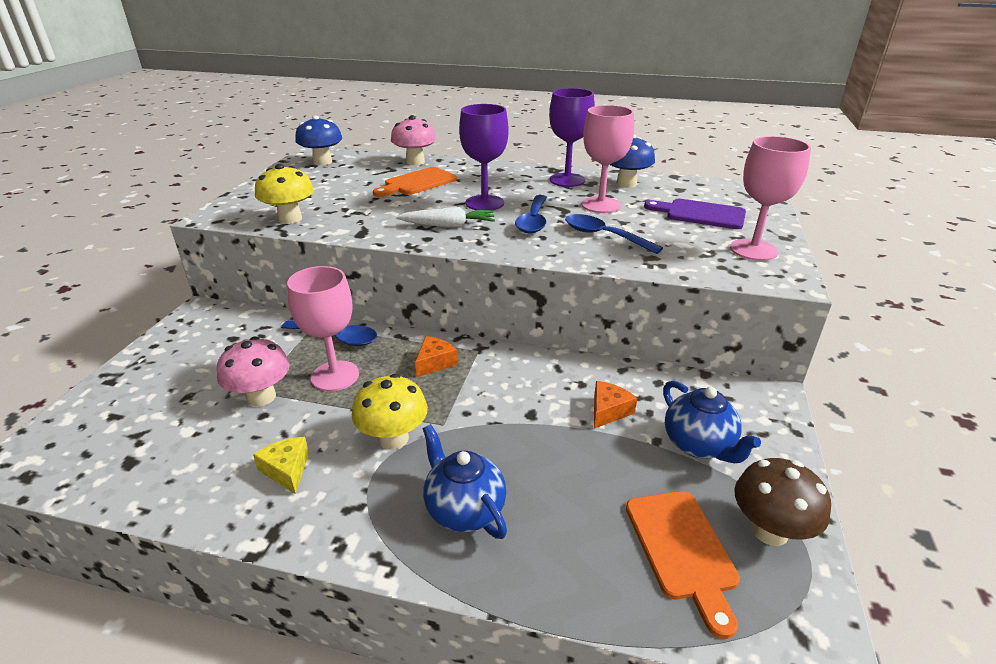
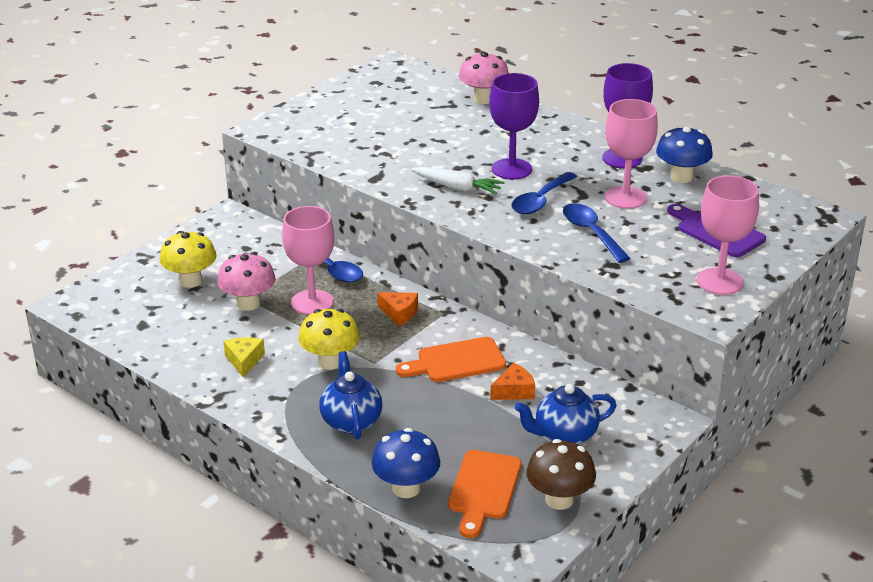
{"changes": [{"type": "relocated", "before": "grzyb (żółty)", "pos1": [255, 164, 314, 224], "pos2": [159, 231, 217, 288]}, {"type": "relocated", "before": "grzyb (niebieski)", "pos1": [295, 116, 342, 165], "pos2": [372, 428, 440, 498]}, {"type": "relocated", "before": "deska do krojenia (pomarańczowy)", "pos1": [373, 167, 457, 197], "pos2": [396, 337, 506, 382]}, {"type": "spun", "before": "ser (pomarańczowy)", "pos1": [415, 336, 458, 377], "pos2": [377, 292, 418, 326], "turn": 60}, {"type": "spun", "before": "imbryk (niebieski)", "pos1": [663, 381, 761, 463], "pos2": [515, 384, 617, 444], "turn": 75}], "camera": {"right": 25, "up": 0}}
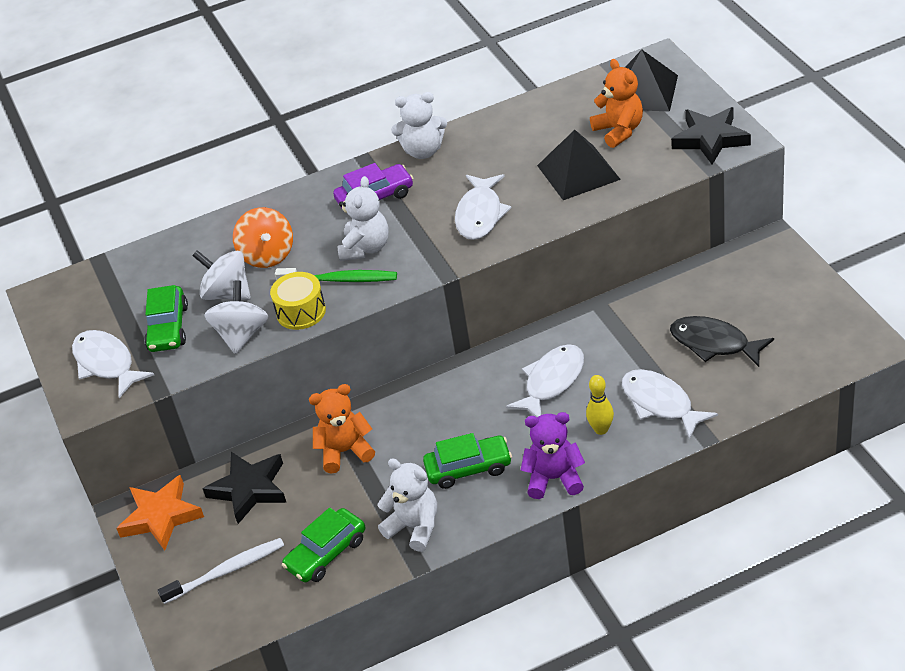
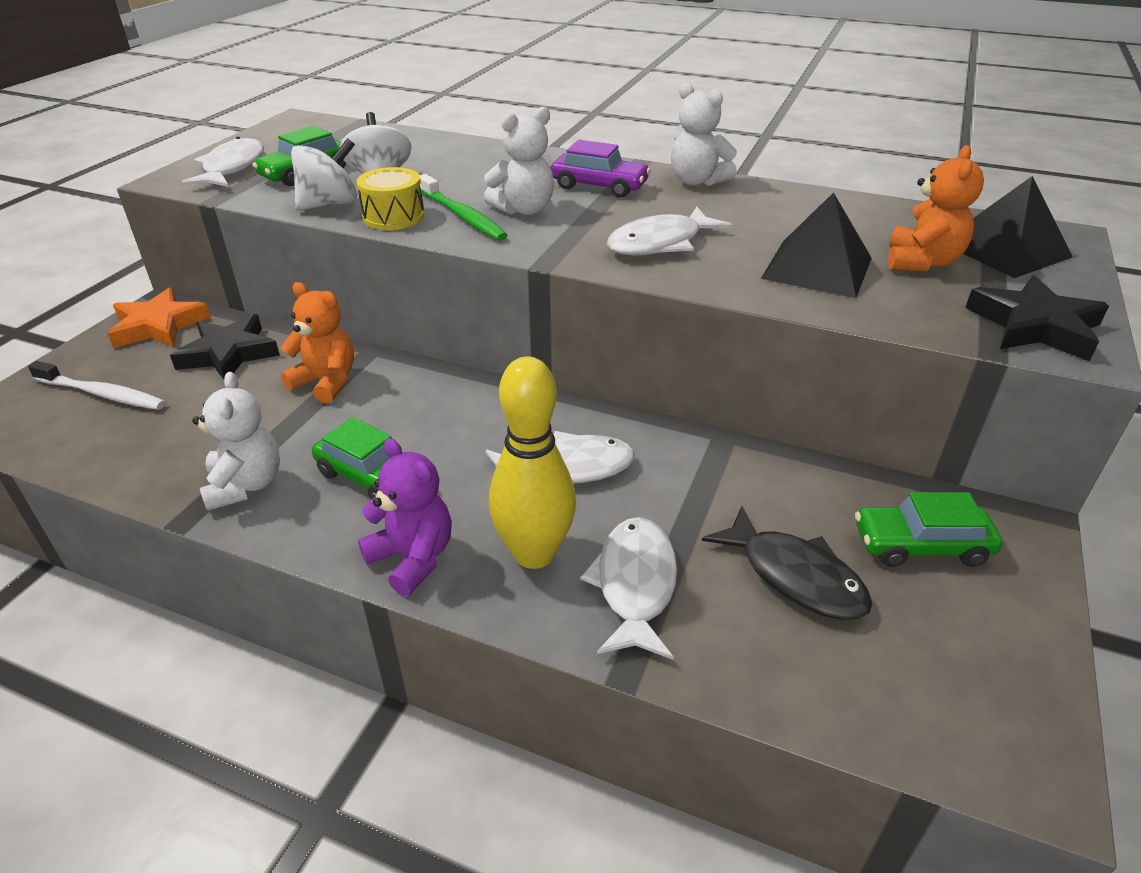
{"changes": [{"type": "missing", "before": "bączek (pomarańczowy)", "pos1": [233, 207, 293, 268]}, {"type": "relocated", "before": "samochód (zielony)", "pos1": [282, 508, 365, 583], "pos2": [855, 492, 1003, 567]}, {"type": "spun", "before": "ryba (czarny)", "pos1": [670, 316, 774, 367], "pos2": [702, 506, 872, 620], "turn": 150}, {"type": "size", "before": "kręgiel (żółty)", "pos1": [586, 375, 614, 435], "pos2": [489, 356, 576, 569], "scale": 1.94}], "camera": {"right": 40, "up": -5}}
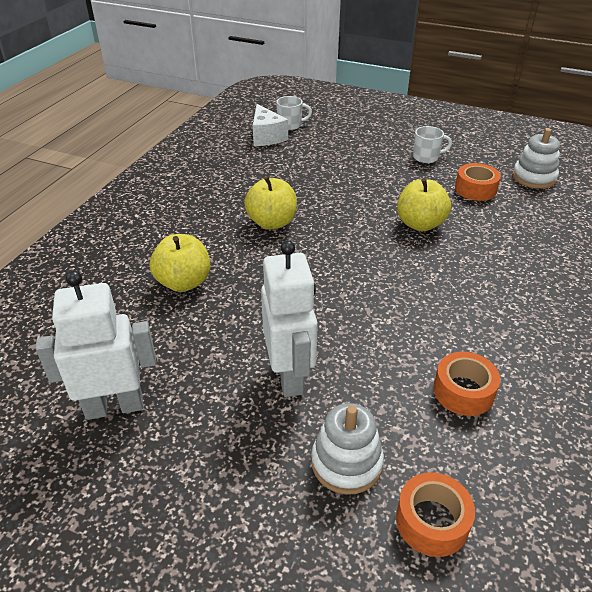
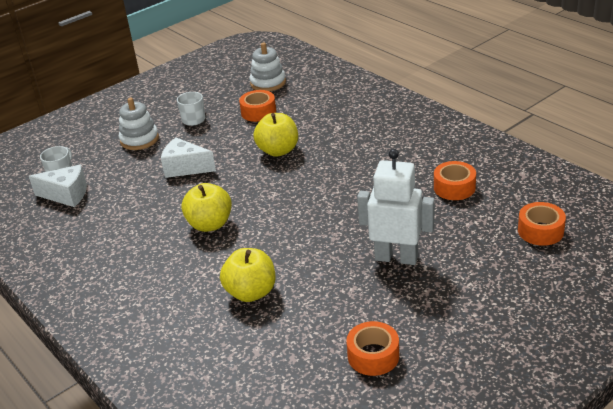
{"changes": [{"type": "appeared", "after": "ser (biały)", "pos2": [161, 138, 216, 178]}, {"type": "relocated", "before": "zabawka nakładanka (biały)", "pos1": [311, 403, 384, 495], "pos2": [119, 98, 159, 150]}, {"type": "exchanged", "before": "robot (biały)", "after": "taśma klejąca (pomarańczowy)", "pos1": [35, 271, 156, 420], "pos2": [346, 321, 399, 376]}], "camera": {"right": -60, "up": -5}}
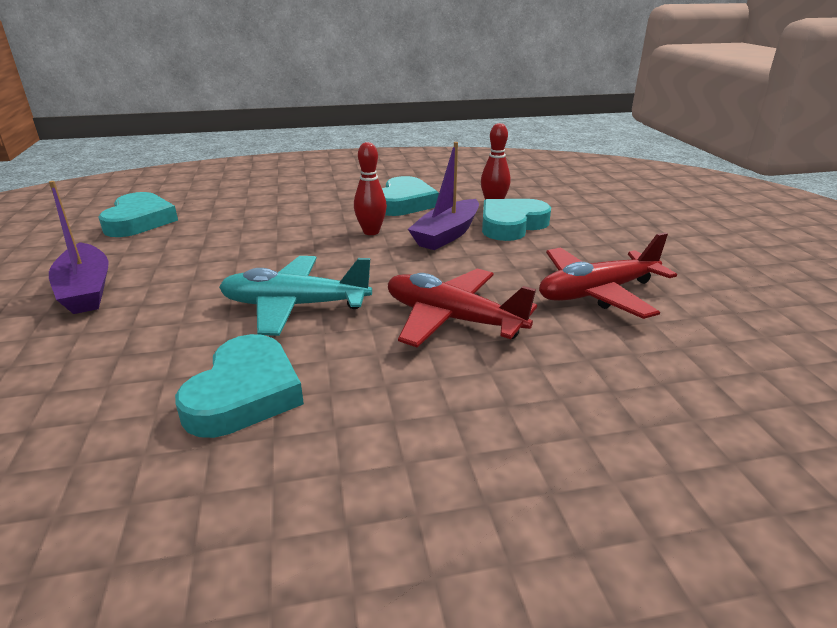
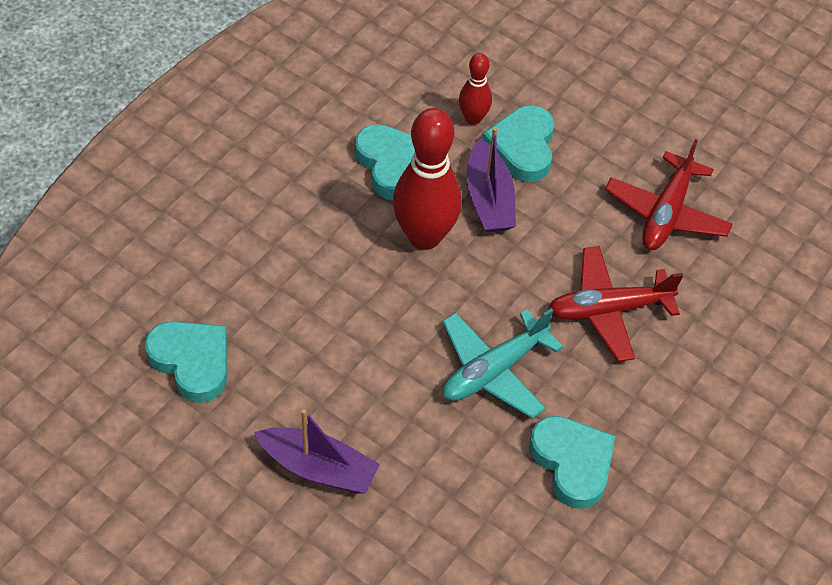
{"changes": [{"type": "size", "before": "kręgiel (czerwony)", "pos1": [354, 142, 387, 235], "pos2": [393, 108, 462, 250], "scale": 1.93}], "camera": {"right": -45, "up": 25}}
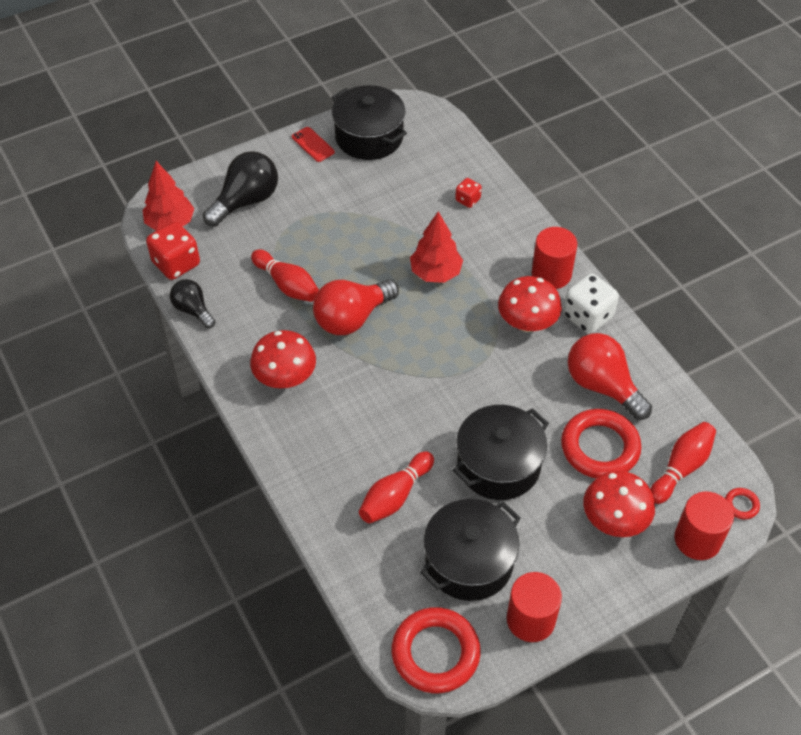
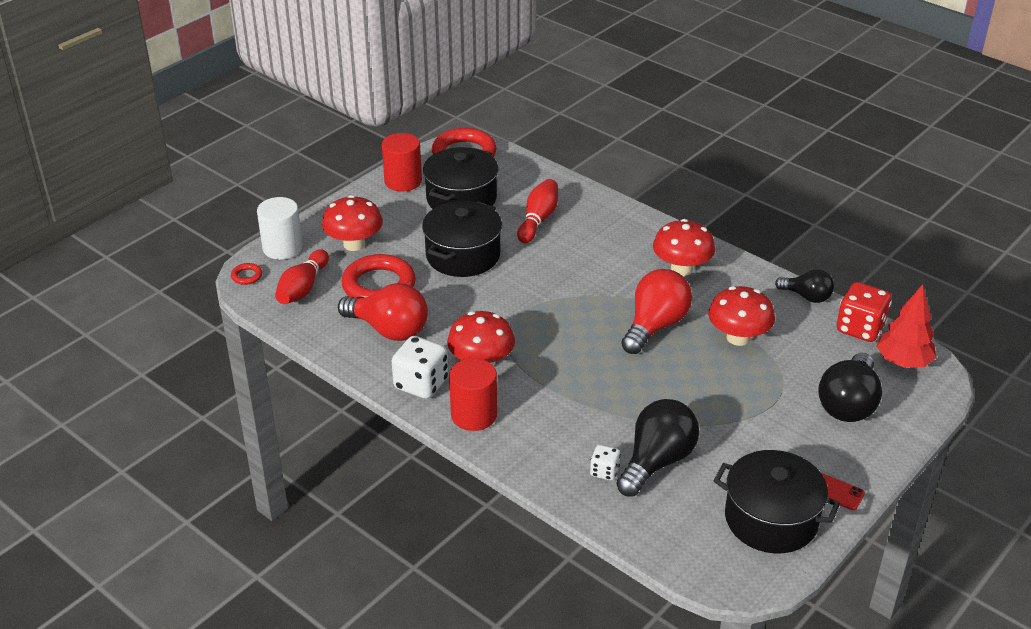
{"changes": [{"type": "missing", "before": "drzewko (czerwony)", "pos1": [410, 211, 463, 283]}, {"type": "appeared", "after": "żarówka (czarny)", "pos2": [617, 399, 699, 497]}, {"type": "exchanged", "before": "kręgiel (czerwony)", "after": "grzyb (czerwony)", "pos1": [251, 250, 319, 302], "pos2": [708, 286, 775, 346]}, {"type": "colour", "before": "kostka do gry (czerwony)", "after": "kostka do gry (biały)", "pos1": [455, 178, 482, 208], "pos2": [590, 445, 621, 480]}, {"type": "colour", "before": "walec (czerwony)", "after": "walec (biały)", "pos1": [674, 492, 734, 560], "pos2": [257, 197, 303, 260]}], "camera": {"right": 160, "up": -15}}
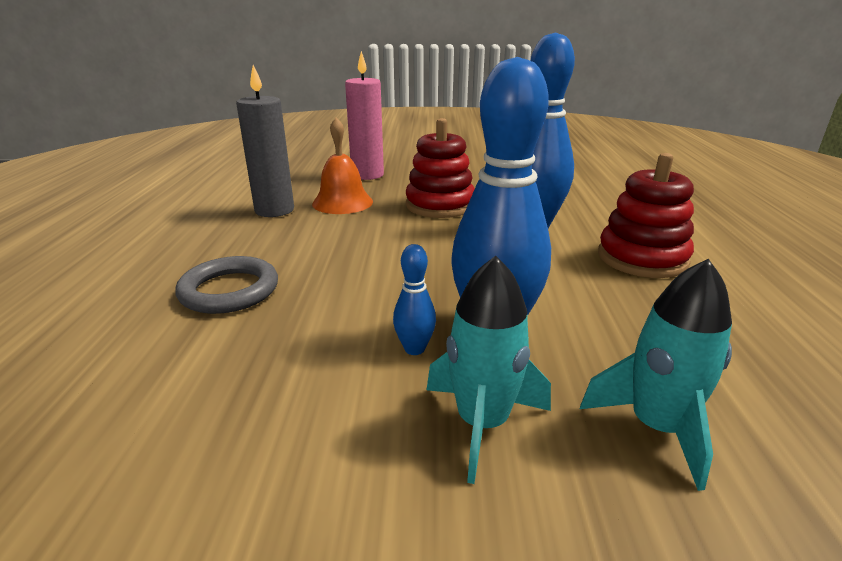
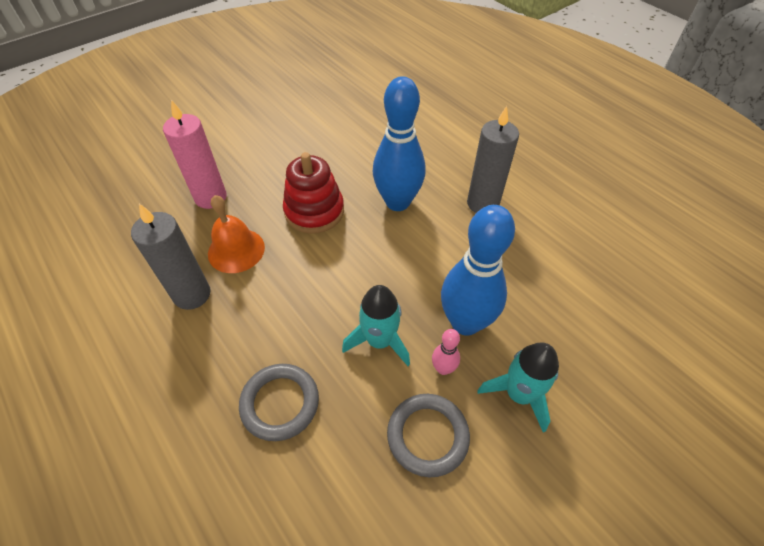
{"changes": [{"type": "appeared", "after": "pierścień (szary)", "pos2": [387, 394, 470, 477]}, {"type": "relocated", "before": "rakieta (turkusowy)", "pos1": [580, 259, 732, 491], "pos2": [342, 285, 410, 366]}, {"type": "exchanged", "before": "zabawka nakładanka (czerwony)", "after": "świeca (szary)", "pos1": [598, 153, 694, 278], "pos2": [467, 106, 519, 213]}, {"type": "colour", "before": "kręgiel (niebieski)", "after": "kręgiel (różowy)", "pos1": [393, 244, 436, 355], "pos2": [432, 329, 460, 375]}], "camera": {"right": -40, "up": 25}}
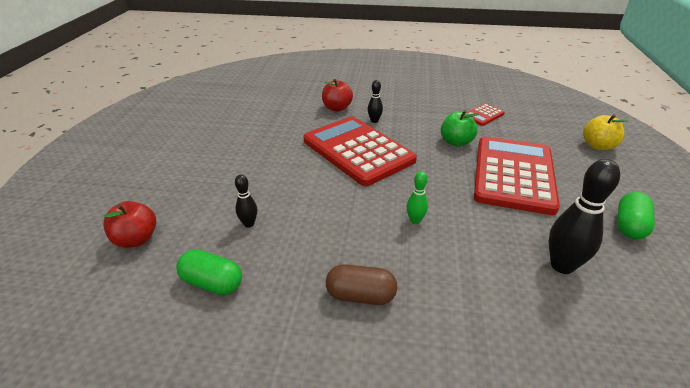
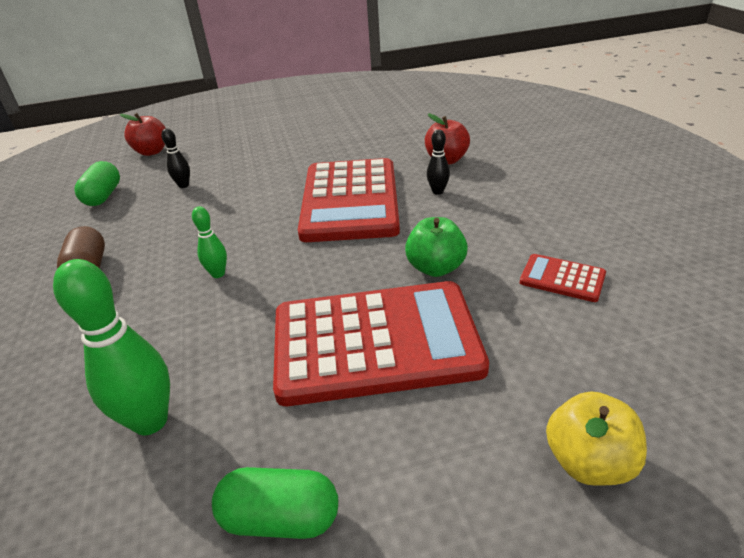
{"changes": [{"type": "colour", "before": "kręgiel (czarny)", "after": "kręgiel (zielony)", "pos1": [549, 159, 620, 274], "pos2": [53, 259, 170, 435]}, {"type": "spun", "before": "kalkulator (czerwony)", "pos1": [304, 116, 417, 186], "pos2": [298, 158, 400, 242], "turn": 150}], "camera": {"right": 70, "up": 0}}
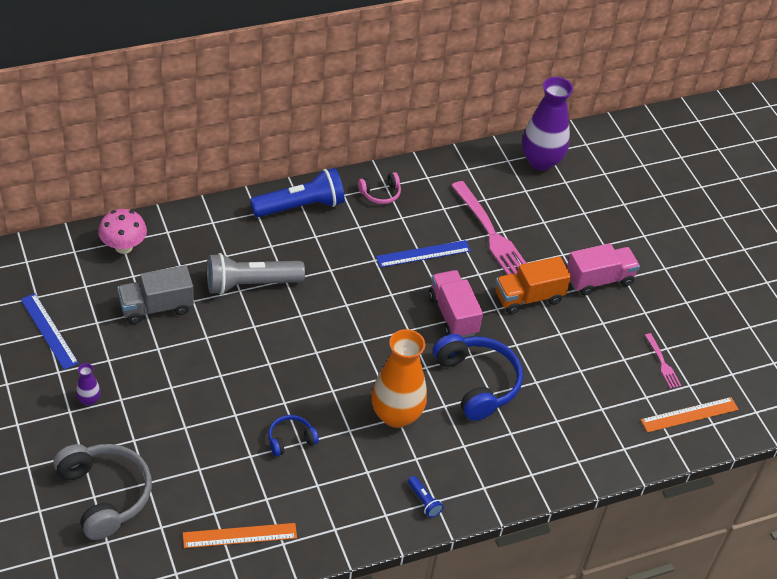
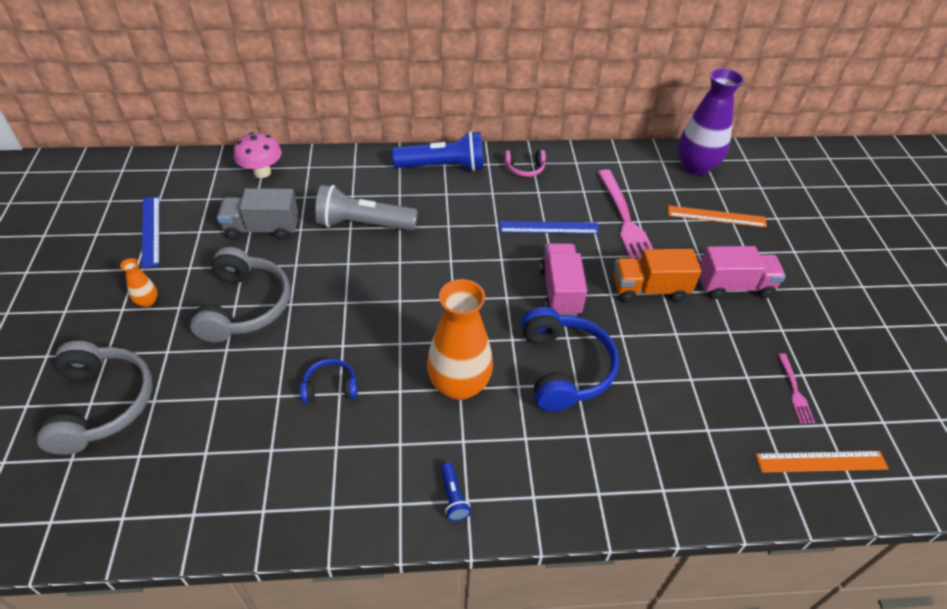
{"changes": [{"type": "appeared", "after": "słuchawki (szary)", "pos2": [190, 247, 290, 342]}, {"type": "relocated", "before": "linijka (pomarańczowy)", "pos1": [183, 523, 297, 548], "pos2": [668, 205, 767, 228]}, {"type": "colour", "before": "wazon (fioletowy)", "after": "wazon (pomarańczowy)", "pos1": [76, 363, 101, 406], "pos2": [120, 258, 157, 307]}], "camera": {"right": 20, "up": 0}}
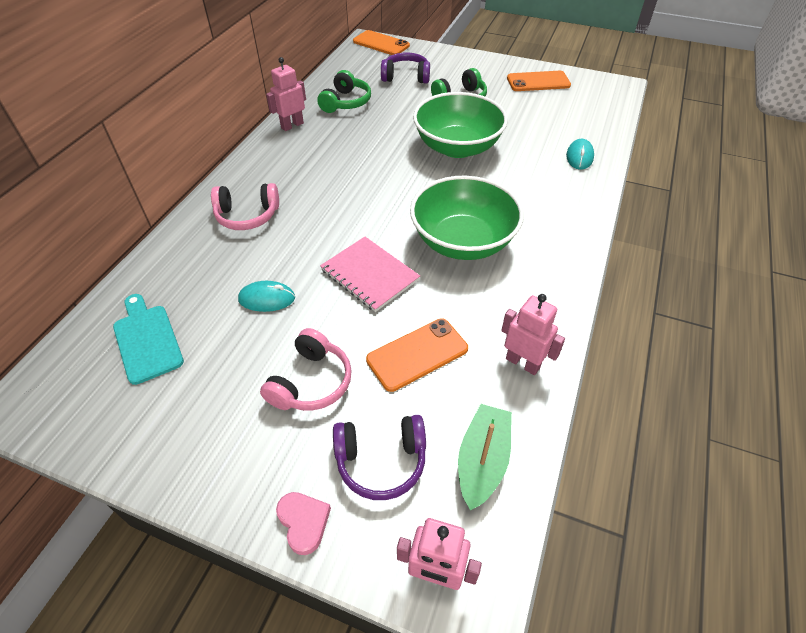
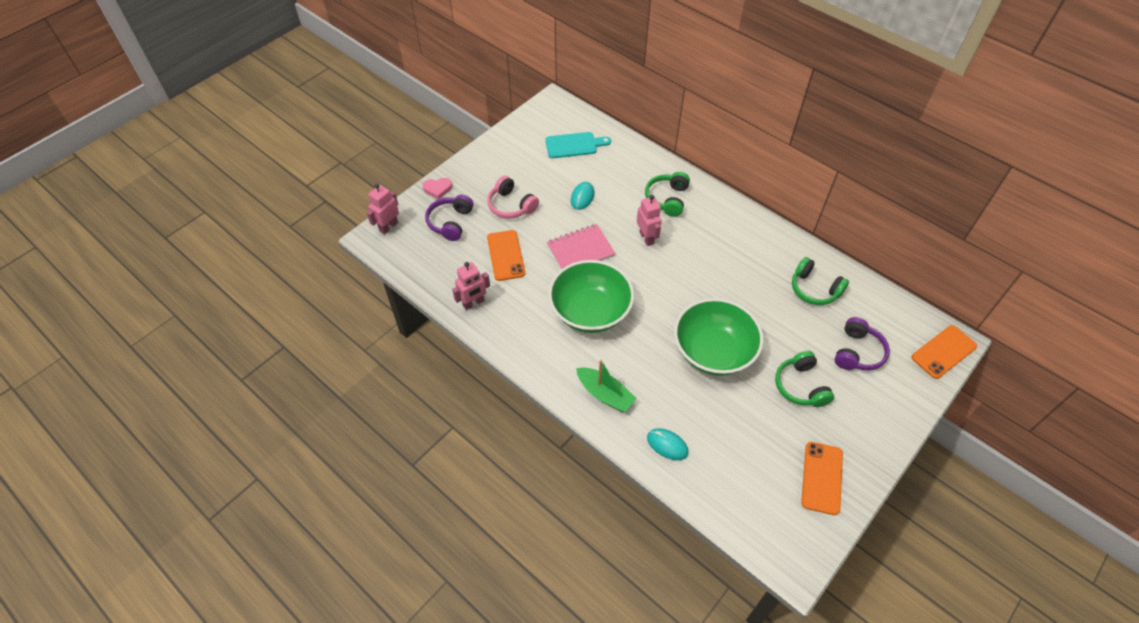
{"changes": [{"type": "relocated", "before": "robot (różowy)", "pos1": [266, 57, 306, 131], "pos2": [637, 195, 662, 246]}, {"type": "relocated", "before": "łódka (zielony)", "pos1": [458, 404, 512, 511], "pos2": [576, 360, 637, 412]}, {"type": "colour", "before": "słuchawki (różowy)", "after": "słuchawki (zielony)", "pos1": [211, 183, 279, 230], "pos2": [645, 172, 690, 217]}], "camera": {"right": 110, "up": 5}}
